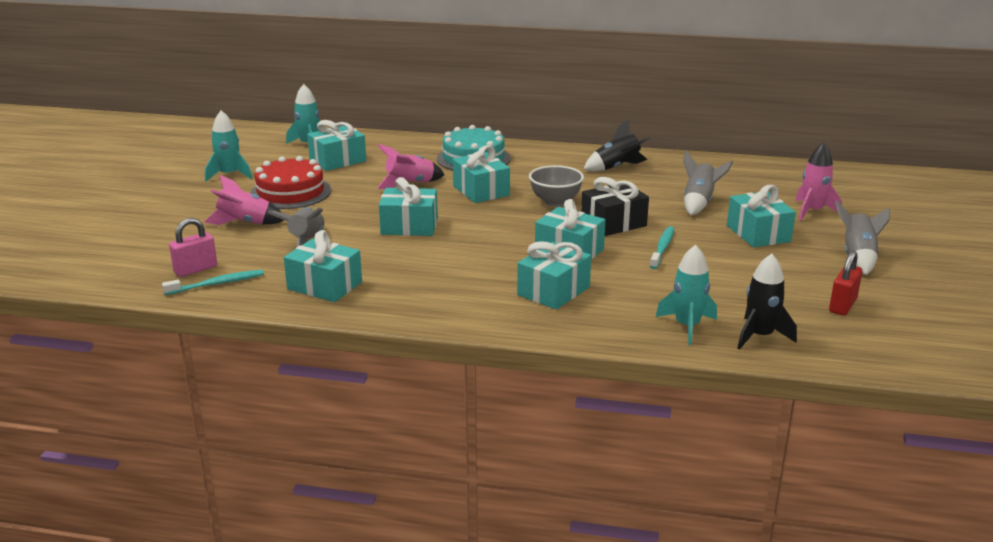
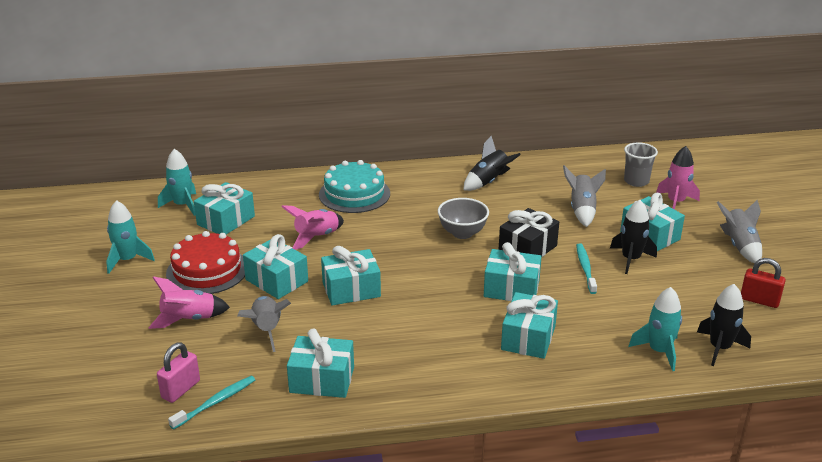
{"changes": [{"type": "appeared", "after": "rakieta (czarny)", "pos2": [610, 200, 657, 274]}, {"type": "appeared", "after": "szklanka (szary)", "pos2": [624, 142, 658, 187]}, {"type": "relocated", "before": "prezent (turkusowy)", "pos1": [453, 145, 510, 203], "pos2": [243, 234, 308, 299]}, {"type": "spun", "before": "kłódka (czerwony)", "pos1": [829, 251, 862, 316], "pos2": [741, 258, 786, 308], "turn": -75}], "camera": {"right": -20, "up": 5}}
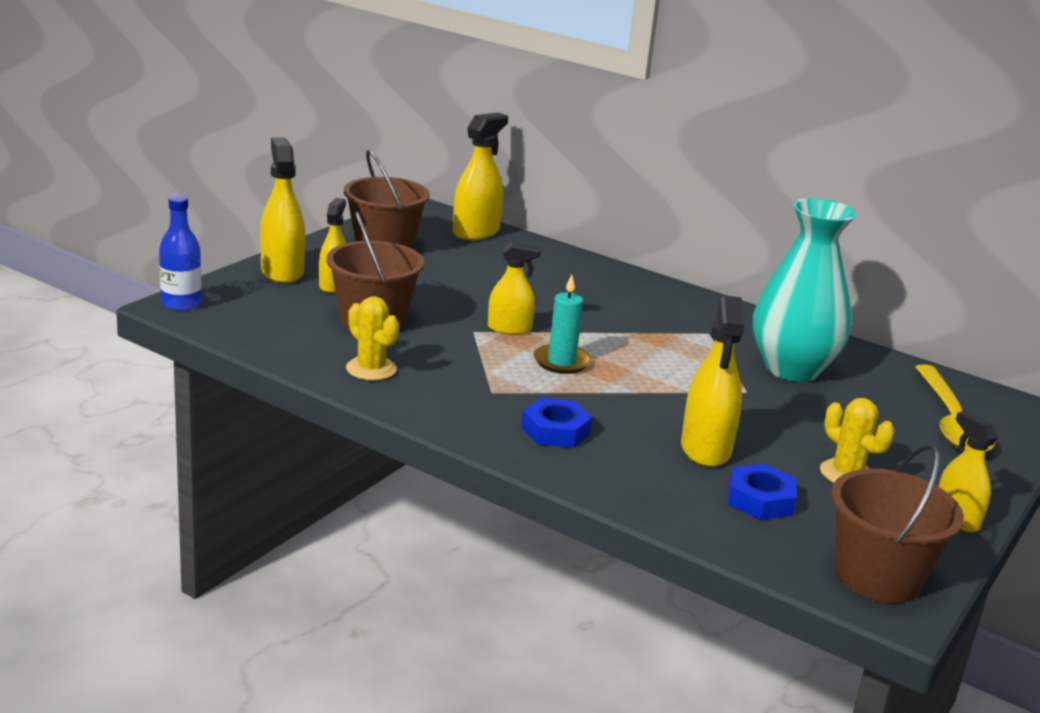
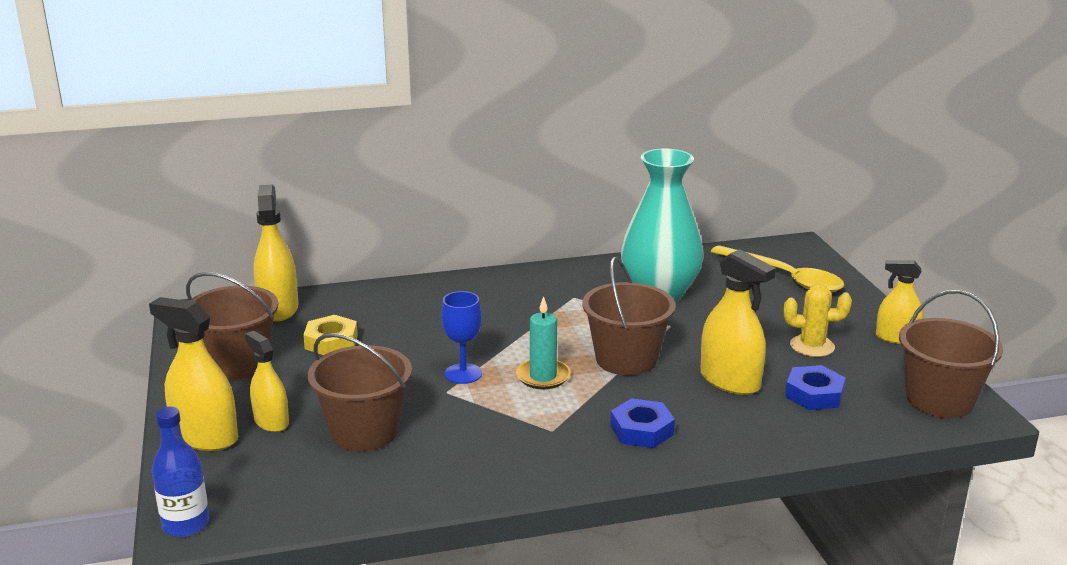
{"changes": [{"type": "missing", "before": "kaktus (żółty)", "pos1": [346, 296, 399, 381]}, {"type": "appeared", "after": "nakrętka (żółty)", "pos2": [303, 315, 358, 355]}, {"type": "appeared", "after": "wiadro (brązowy)", "pos2": [582, 257, 676, 376]}, {"type": "exchanged", "before": "spryskiwacz (żółty)", "after": "kielich (niebieski)", "pos1": [488, 242, 541, 335], "pos2": [441, 291, 482, 384]}], "camera": {"right": -45, "up": 0}}
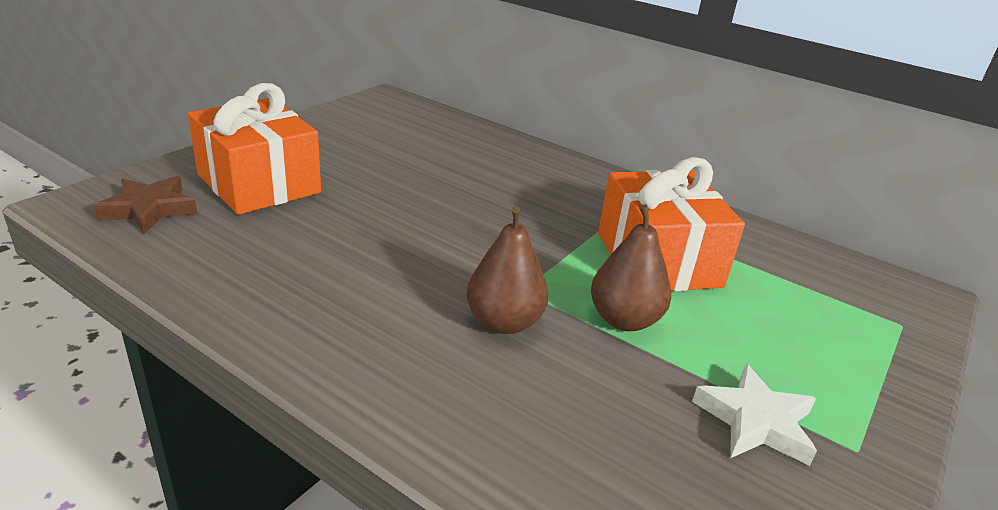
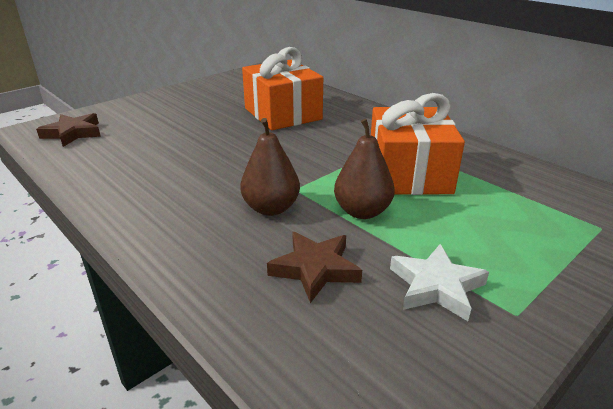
{"changes": [{"type": "appeared", "after": "gwiazda (brązowy)", "pos2": [267, 232, 362, 303]}, {"type": "relocated", "before": "prezent (pomarańczowy)", "pos1": [188, 83, 321, 215], "pos2": [242, 47, 323, 130]}], "camera": {"right": 15, "up": 0}}
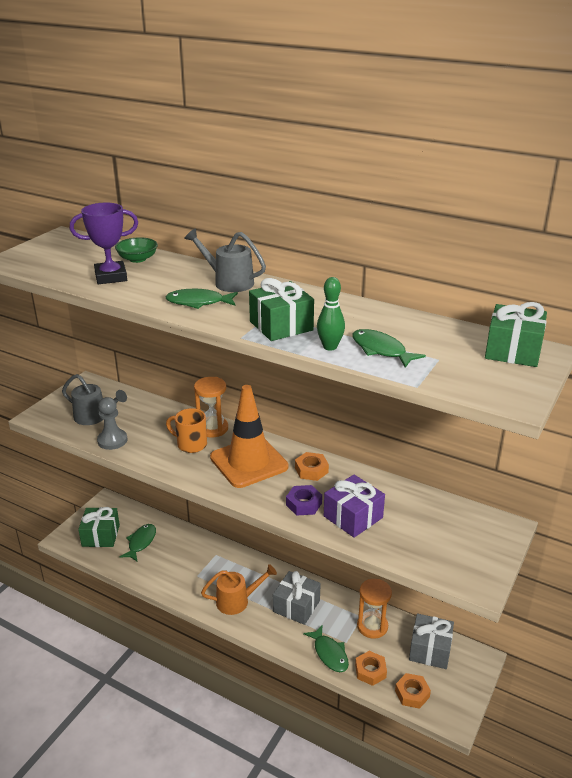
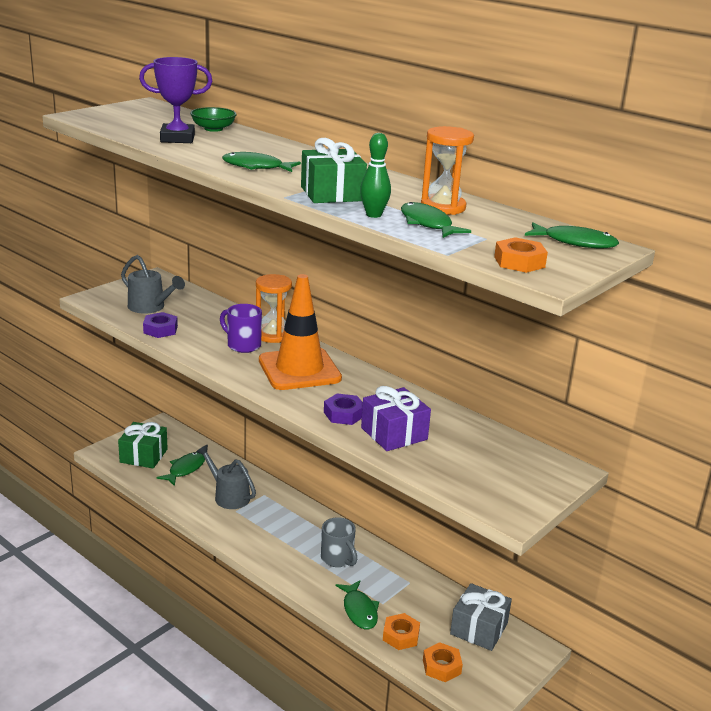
{"changes": [{"type": "missing", "before": "konewka (pomarańczowy)", "pos1": [201, 564, 277, 615]}, {"type": "relocated", "before": "konewka (szary)", "pos1": [184, 228, 266, 292], "pos2": [196, 445, 256, 509]}, {"type": "relocated", "before": "nakrętka (pomarańczowy)", "pos1": [295, 452, 329, 481], "pos2": [494, 237, 548, 273]}, {"type": "relocated", "before": "klepsydra (pomarańczowy)", "pos1": [357, 579, 392, 639], "pos2": [421, 126, 474, 215]}, {"type": "exchanged", "before": "pionek (szary)", "after": "nakrętka (fioletowy)", "pos1": [97, 397, 127, 450], "pos2": [143, 312, 178, 338]}, {"type": "exchanged", "before": "prezent (szary)", "after": "kubek (szary)", "pos1": [273, 571, 321, 625], "pos2": [321, 517, 357, 567]}, {"type": "exchanged", "before": "prezent (zielony)", "after": "ryba (zielony)", "pos1": [485, 302, 547, 367], "pos2": [525, 223, 619, 248]}, {"type": "colour", "before": "kubek (pomarańczowy)", "after": "kubek (fioletowy)", "pos1": [166, 408, 207, 453], "pos2": [220, 304, 262, 353]}], "camera": {"right": 10, "up": -5}}
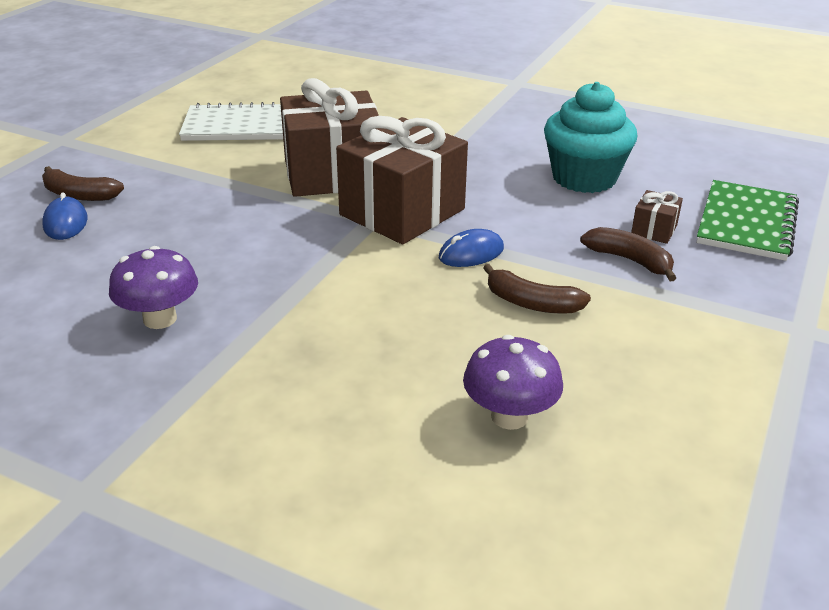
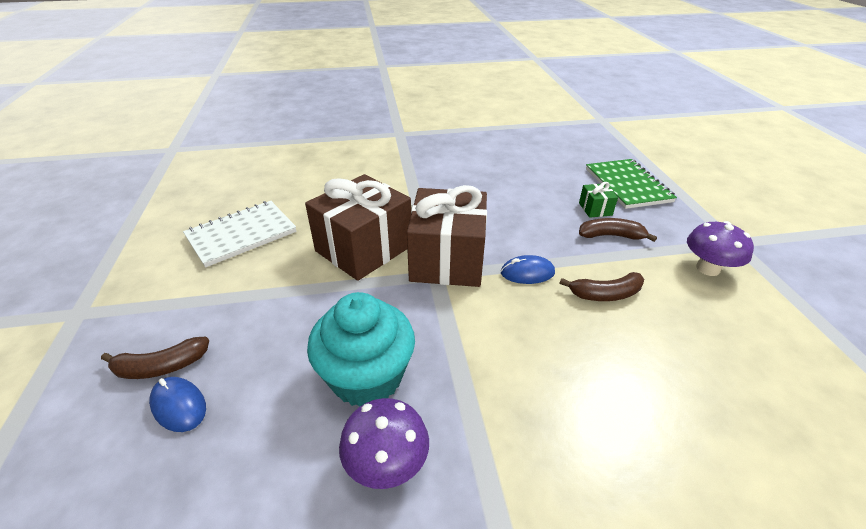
{"changes": [{"type": "relocated", "before": "grzyb (fioletowy)", "pos1": [463, 335, 563, 430], "pos2": [687, 221, 754, 276]}, {"type": "relocated", "before": "muffinka (turkusowy)", "pos1": [544, 82, 637, 193], "pos2": [307, 292, 415, 407]}, {"type": "colour", "before": "prezent (brązowy)", "after": "prezent (zielony)", "pos1": [631, 190, 683, 244], "pos2": [579, 182, 618, 218]}, {"type": "spun", "before": "myszka (niebieski)", "pos1": [439, 229, 504, 267], "pos2": [501, 255, 555, 284], "turn": 60}], "camera": {"right": -35, "up": 5}}
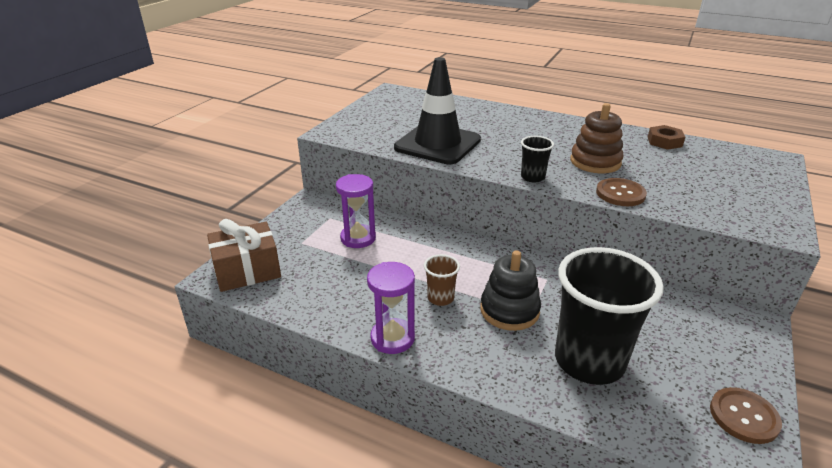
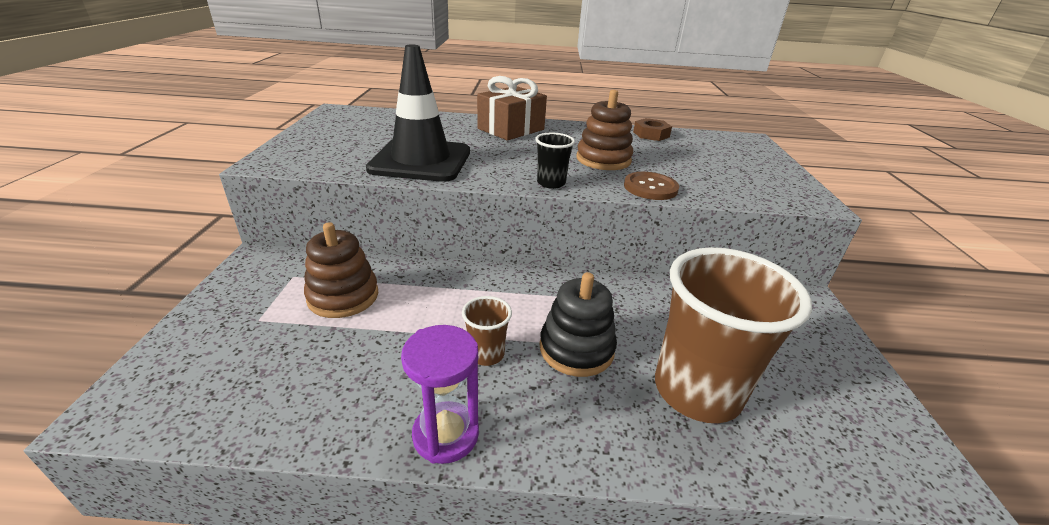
{"changes": [{"type": "missing", "before": "guzik (brązowy)", "pos1": [710, 387, 782, 444]}, {"type": "relocated", "before": "prezent (brązowy)", "pos1": [207, 219, 281, 292], "pos2": [477, 76, 547, 141]}, {"type": "exchanged", "before": "klepsydra (fioletowy)", "after": "zabawka nakładanka (brązowy)", "pos1": [336, 174, 376, 248], "pos2": [304, 222, 379, 318]}, {"type": "colour", "before": "szklanka (czarny)", "after": "szklanka (brązowy)", "pos1": [555, 247, 664, 385], "pos2": [655, 247, 812, 423]}], "camera": {"right": -25, "up": 0}}
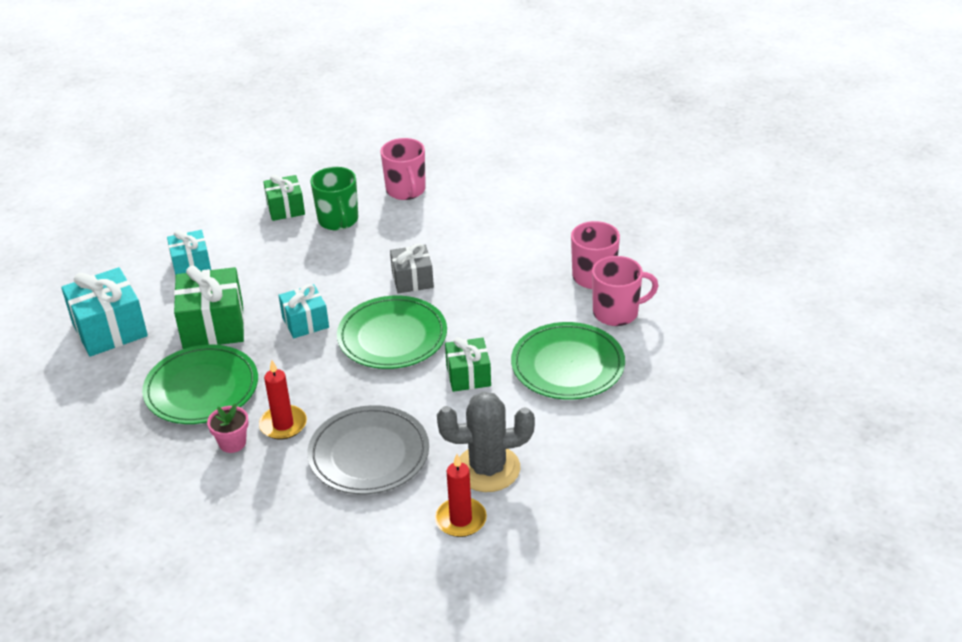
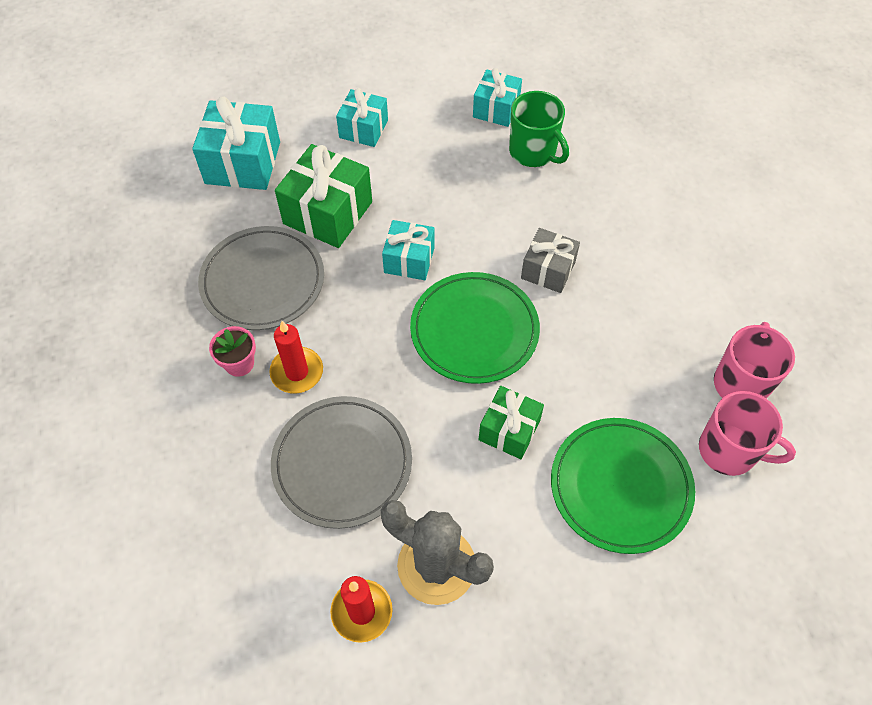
{"changes": [{"type": "missing", "before": "kubek (różowy)", "pos1": [380, 138, 426, 200]}, {"type": "colour", "before": "talerz (zielony)", "after": "talerz (szary)", "pos1": [142, 345, 258, 424], "pos2": [198, 226, 324, 330]}, {"type": "colour", "before": "prezent (zielony)", "after": "prezent (turkusowy)", "pos1": [263, 174, 305, 221], "pos2": [473, 68, 522, 127]}, {"type": "spun", "before": "kubek (zielony)", "pos1": [310, 167, 358, 230], "pos2": [509, 91, 569, 167], "turn": -60}], "camera": {"right": 35, "up": 20}}
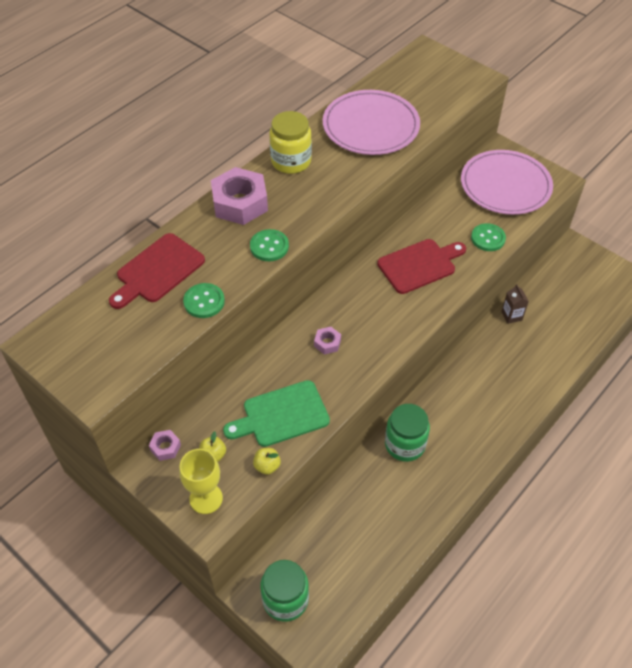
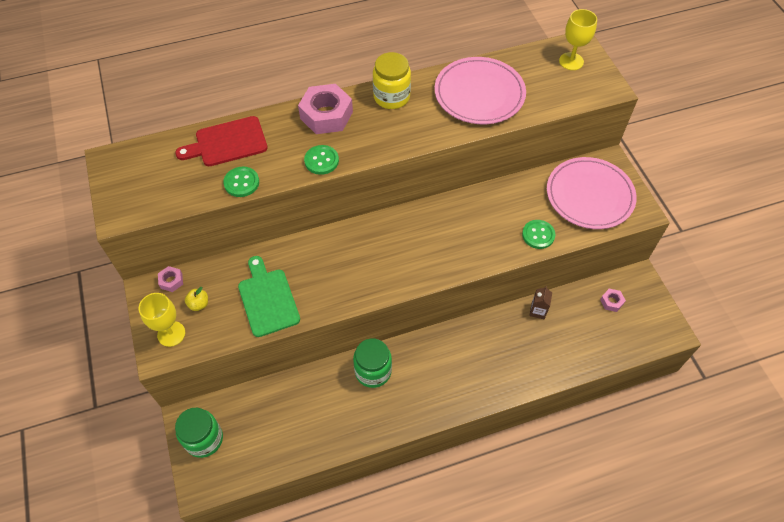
{"changes": [{"type": "missing", "before": "jabłko (żółty)", "pos1": [253, 448, 281, 475]}, {"type": "missing", "before": "deska do krojenia (czerwony)", "pos1": [377, 239, 466, 294]}, {"type": "appeared", "after": "kielich (żółty)", "pos2": [559, 9, 597, 70]}, {"type": "relocated", "before": "nakrętka (różowy)", "pos1": [314, 327, 341, 355], "pos2": [600, 289, 626, 312]}, {"type": "spun", "before": "deska do krojenia (zielony)", "pos1": [223, 380, 330, 447], "pos2": [238, 256, 300, 337], "turn": 60}], "camera": {"right": 30, "up": 5}}
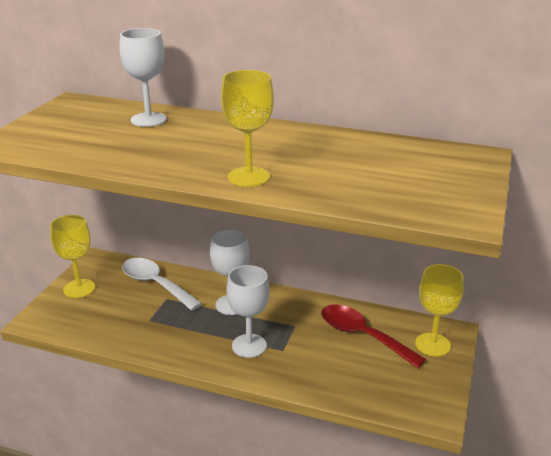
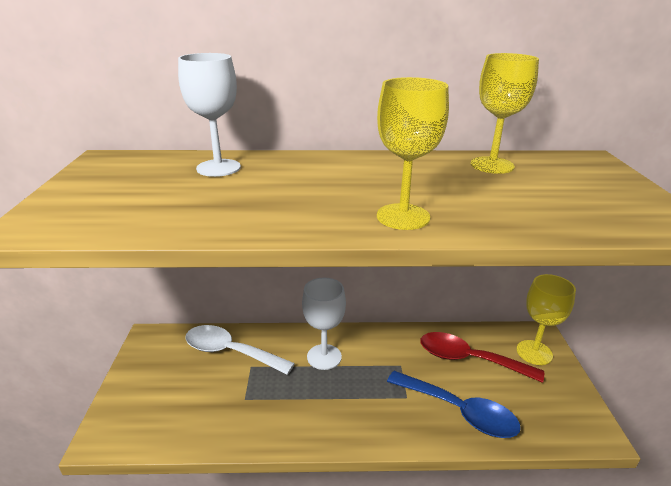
{"changes": [{"type": "missing", "before": "kielich (biały)", "pos1": [227, 265, 270, 358]}, {"type": "appeared", "after": "łyżka (niebieski)", "pos2": [387, 371, 521, 438]}, {"type": "relocated", "before": "kielich (żółty)", "pos1": [50, 215, 95, 298], "pos2": [471, 53, 539, 174]}], "camera": {"right": -20, "up": 0}}
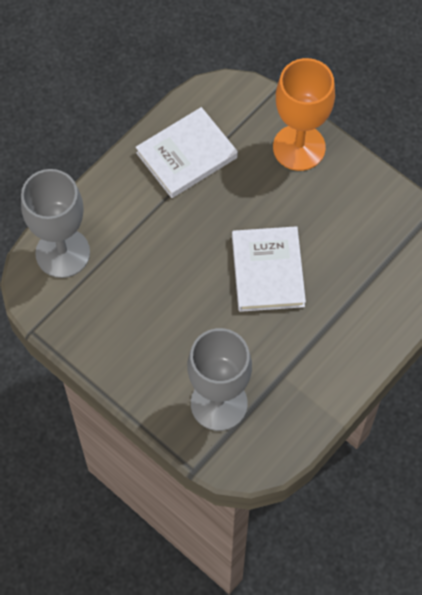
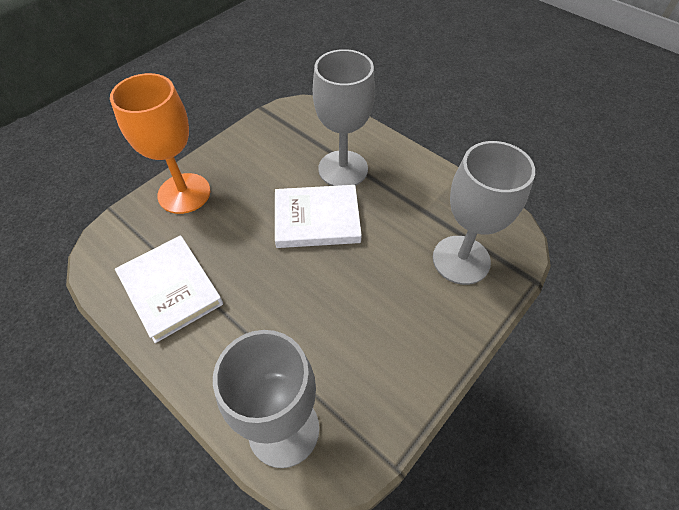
{"changes": [{"type": "appeared", "after": "kielich (szary)", "pos2": [313, 49, 375, 186]}], "camera": {"right": -90, "up": -10}}
